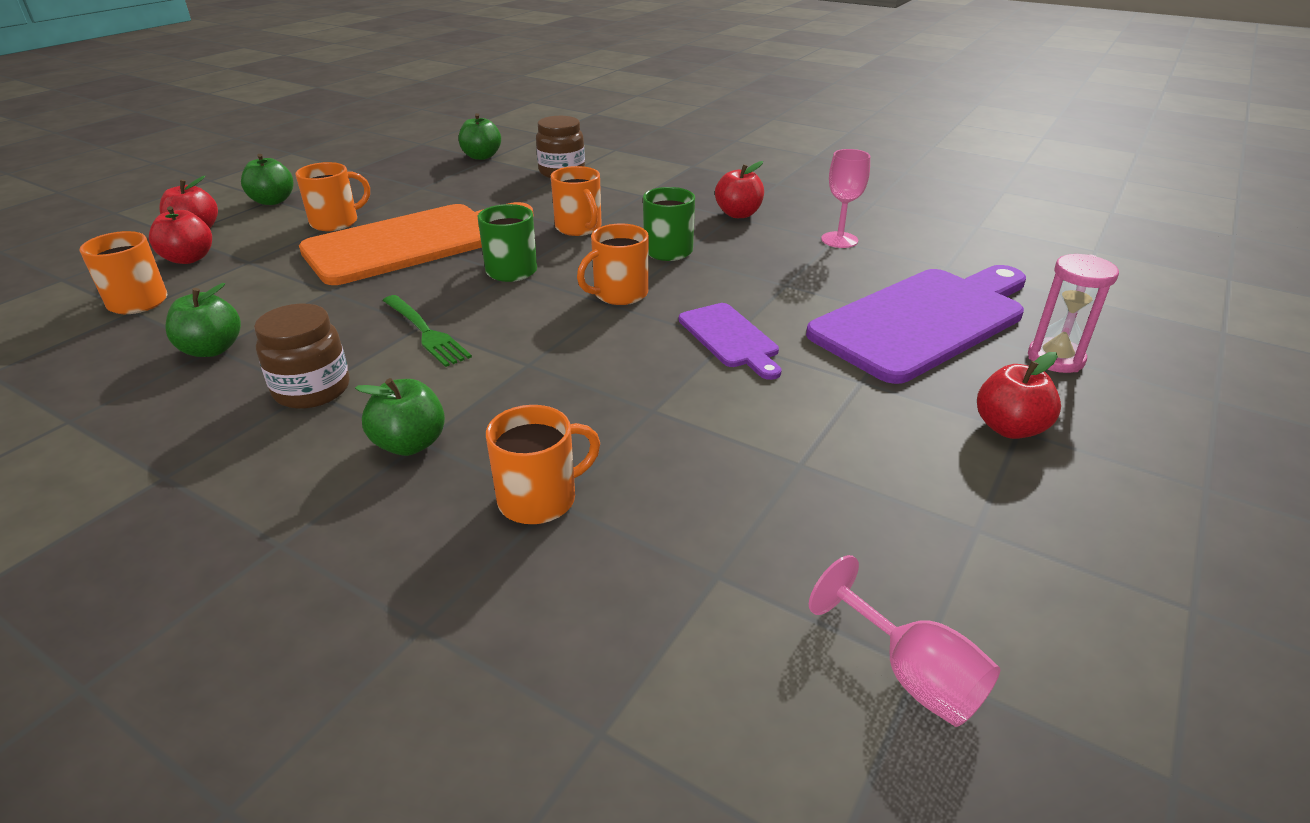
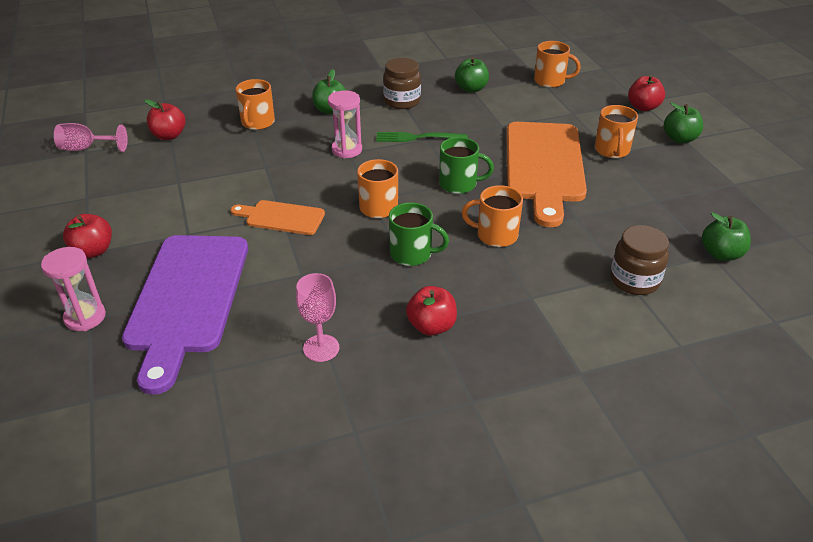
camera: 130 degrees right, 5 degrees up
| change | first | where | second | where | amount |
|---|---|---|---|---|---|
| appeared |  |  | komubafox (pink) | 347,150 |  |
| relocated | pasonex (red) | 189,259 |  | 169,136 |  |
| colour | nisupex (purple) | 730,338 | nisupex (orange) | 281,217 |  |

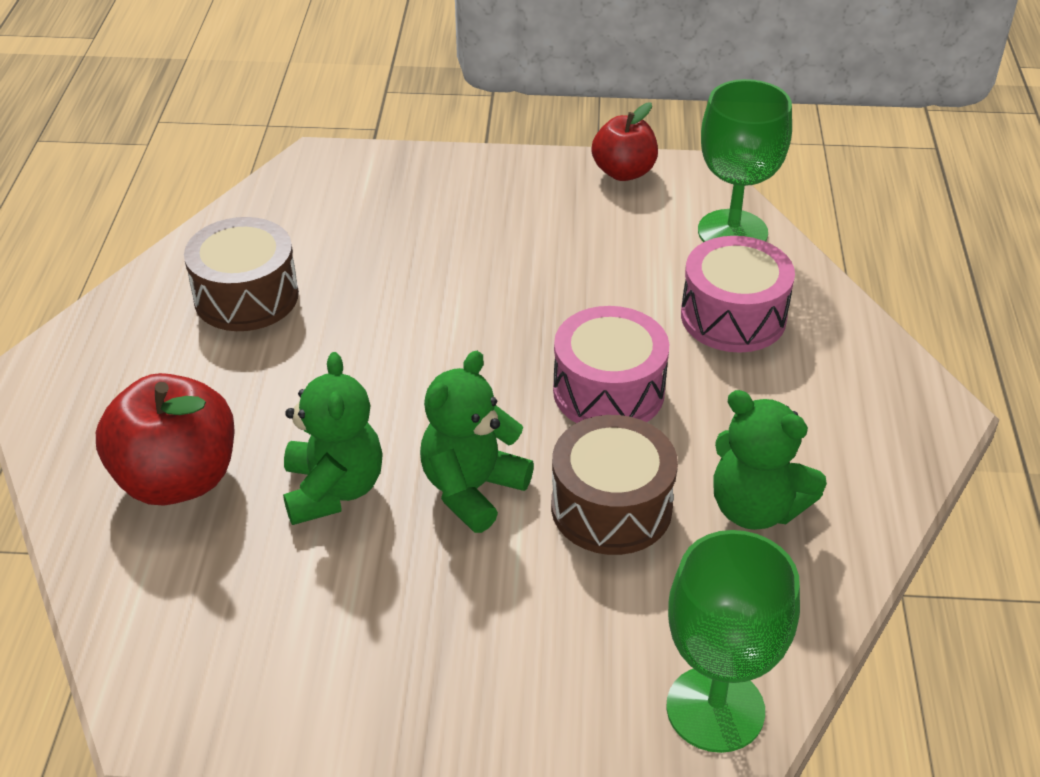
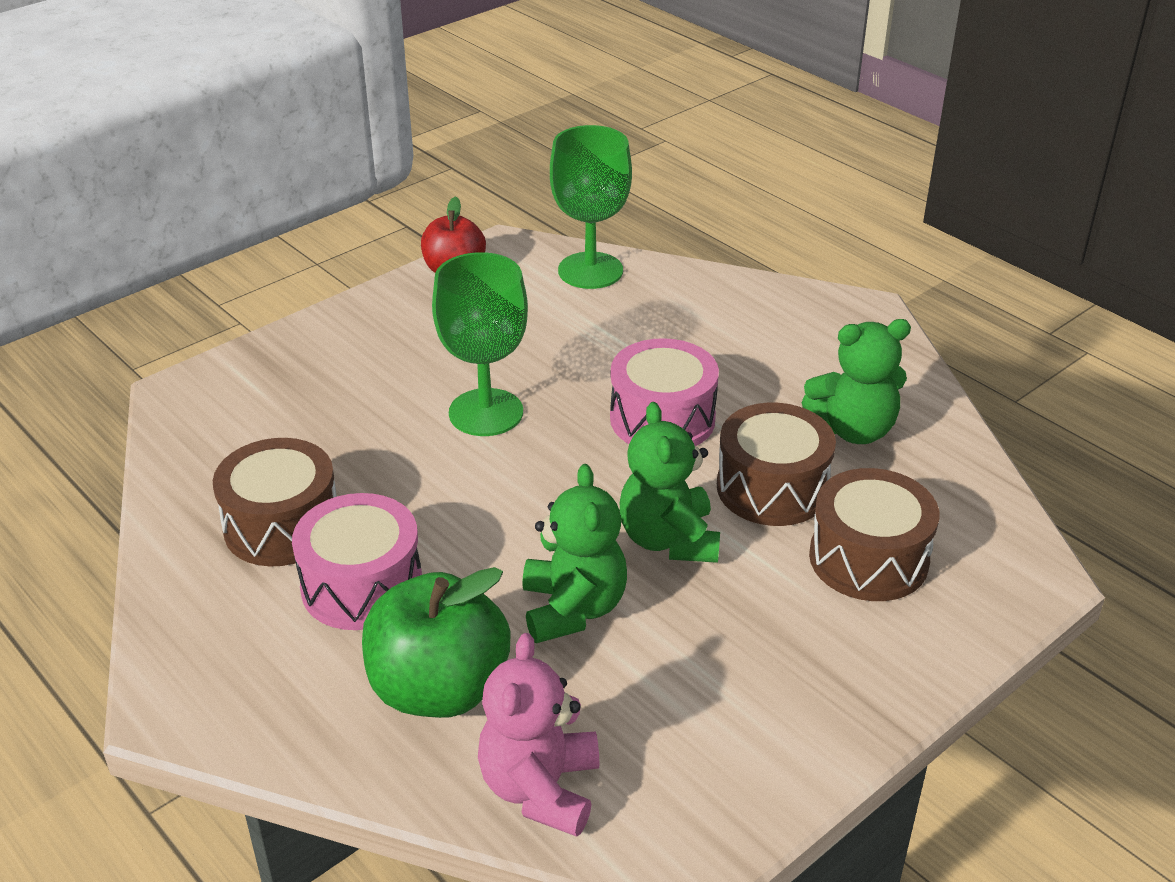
camera: 45 degrees left, 5 degrees down
| change | first | where | second | where | amount |
|---|---|---|---|---|---|
| appeared |  |  | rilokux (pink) | 540,788 |  |
| appeared |  |  | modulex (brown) | 868,559 |  |
| relocated | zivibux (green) | 715,709 |  | 486,412 |  |
| relocated | modulex (pink) | 733,317 |  | 362,586 |  |
| colour | pasonex (red) | 177,479 | pasonex (green) | 439,689 |  |
| spun | rilokux (green) | 333,490 |  | 573,609 | 45 degrees clockwise |

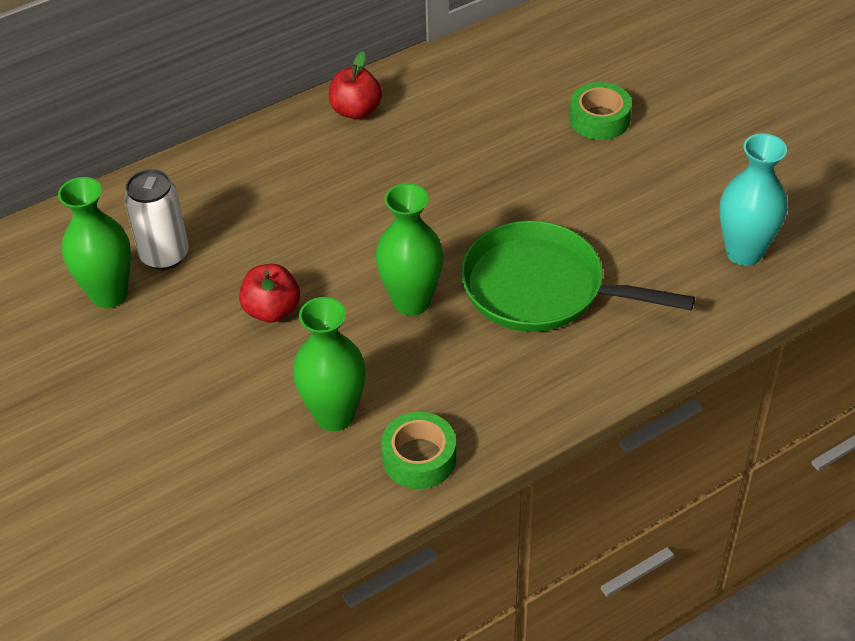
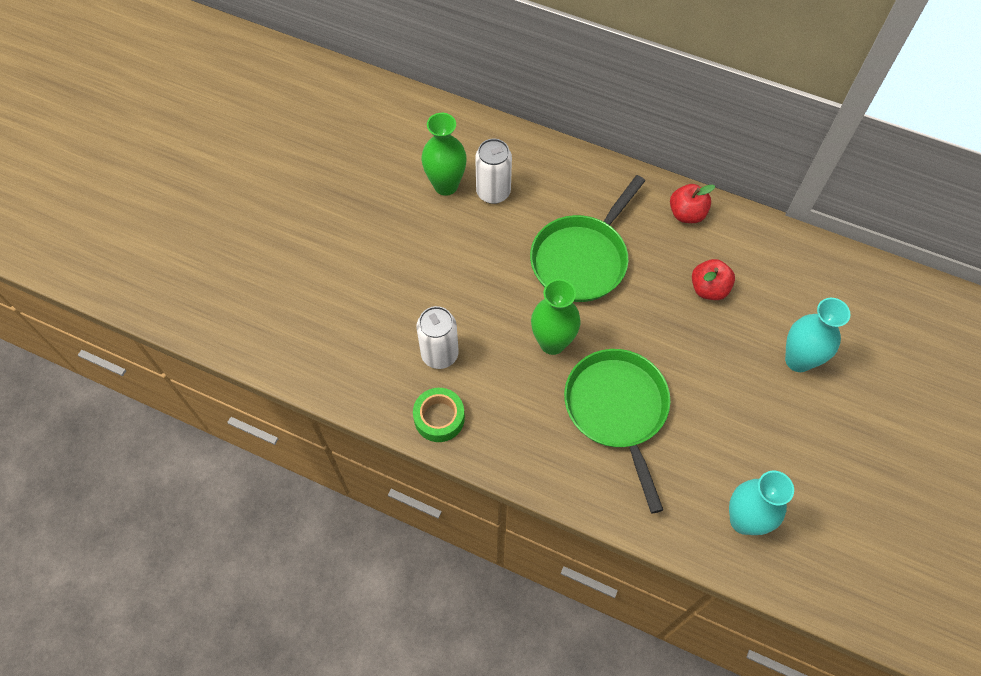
camera: 55 degrees right, 15 degrees up
| change | first | where | second | where | amount |
|---|---|---|---|---|---|
| appeared |  |  | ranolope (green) | 582,259 |  |
| relocated | pasonex (red) | 272,310 |  | 709,288 |  |
| exchanged | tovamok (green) | 334,415 | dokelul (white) | 439,354 |  |
| exchanged | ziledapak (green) | 599,119 | tovamok (turquoise) | 798,360 |  |

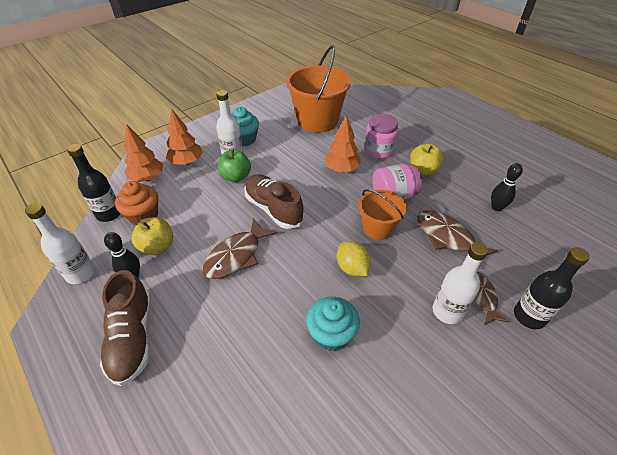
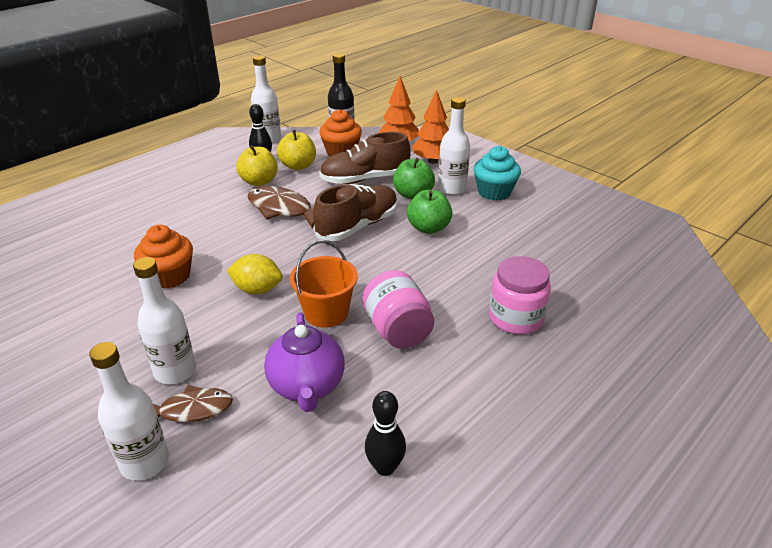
camera: 85 degrees right, 10 degrees down
| change | first | where | second | where | amount |
|---|---|---|---|---|---|
| missing | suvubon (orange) | 317,121 |  |  |  |
| missing | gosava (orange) | 342,169 |  |  |  |
| appeared |  |  | pasonex (green) | 428,228 |  |
| relocated | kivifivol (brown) | 133,337 |  | 365,179 |  |
| relocated | pasonex (yellow) | 423,170 |  | 259,181 |  |
| exchanged | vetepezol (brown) | 447,238 | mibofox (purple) | 307,386 |  |
| colour | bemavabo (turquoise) | 331,334 | bemavabo (orange) | 170,276 |  |
| colour | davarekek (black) | 529,316 | davarekek (white) | 145,462 |  |
| spun | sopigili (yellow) | 352,268 |  | 257,289 | 45 degrees clockwise |

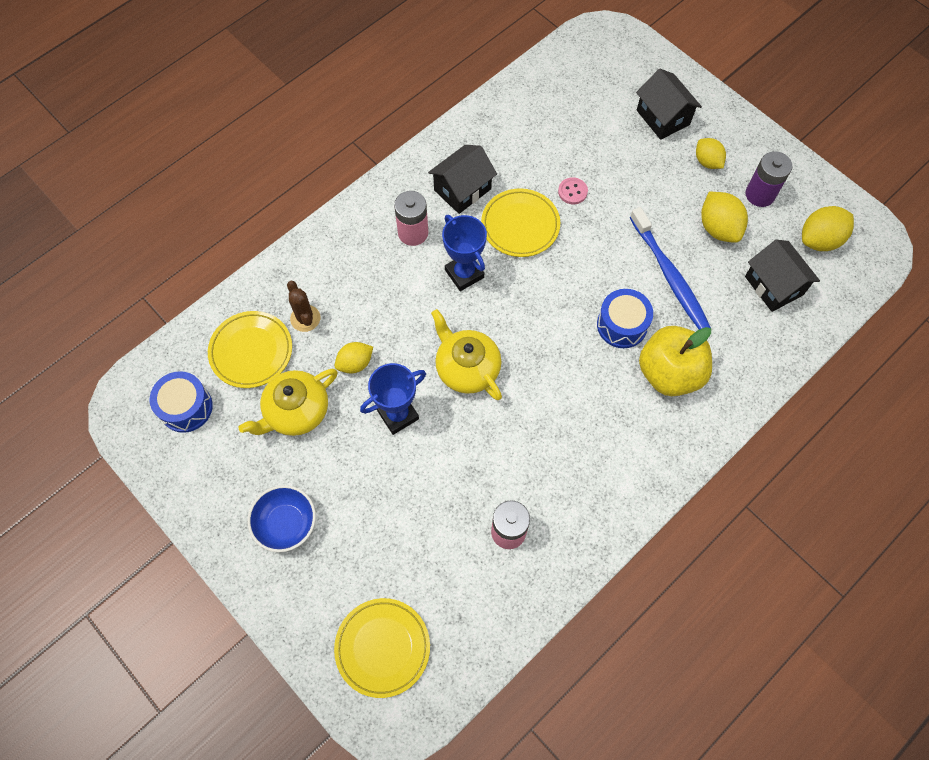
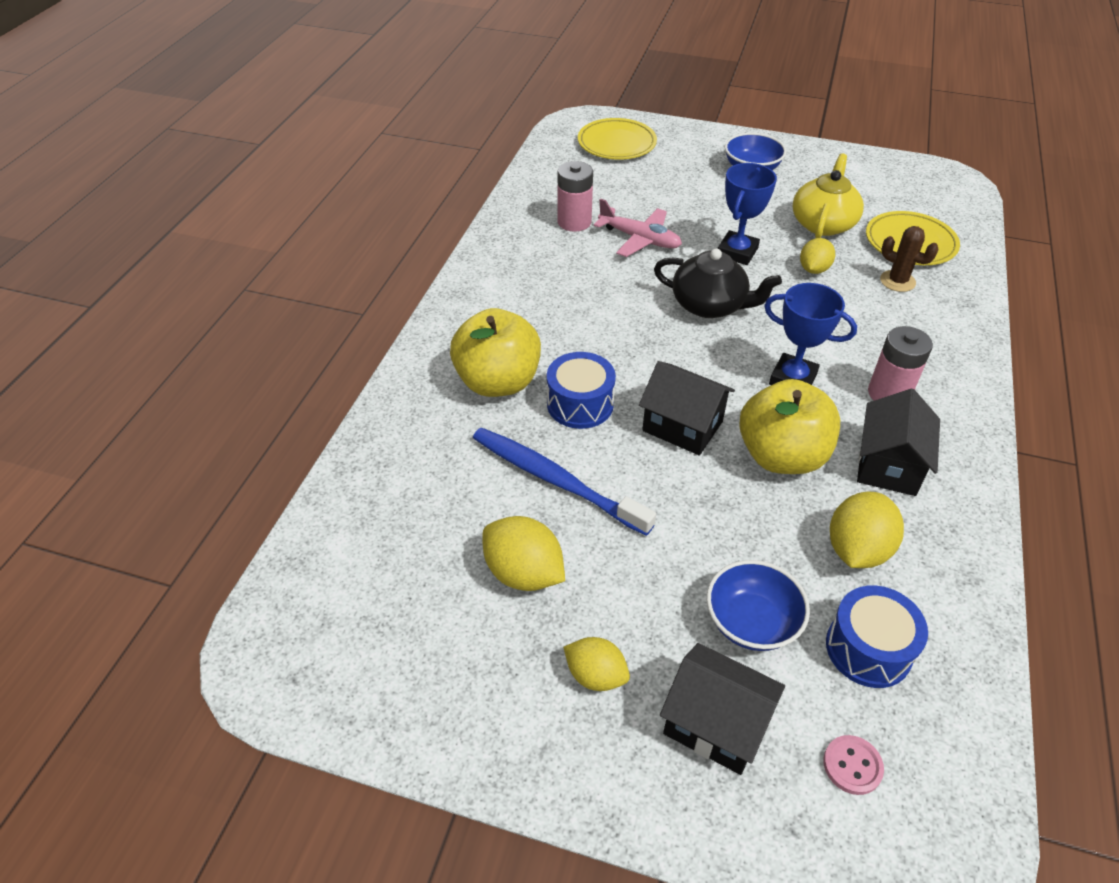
camera: 150 degrees right, 20 degrees down
| change | first | where | second | where | amount |
|---|---|---|---|---|---|
| missing | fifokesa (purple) | 760,194 |  |  |  |
| appeared |  |  | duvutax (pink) | 640,239 |  |
| appeared |  |  | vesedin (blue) | 751,622 |  |
| relocated | modulex (blue) | 186,407 |  | 868,649 |  |
| relocated | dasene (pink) | 572,191 |  | 852,766 |  |
| relocated | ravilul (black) | 773,285 |  | 682,426 |  |
| relocated | sopigili (yellow) | 819,240 |  | 857,549 |  |
| exchanged | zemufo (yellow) | 520,225 | pasonex (yellow) | 781,456 |  |
| colour | mibofox (yellow) | 467,368 | mibofox (black) | 710,305 |  |

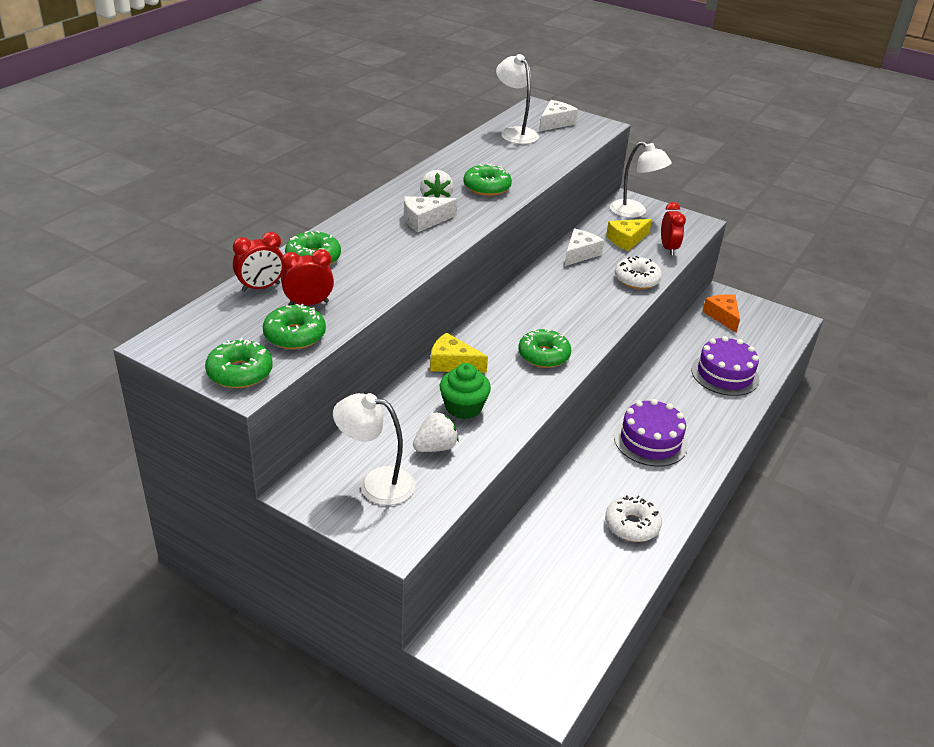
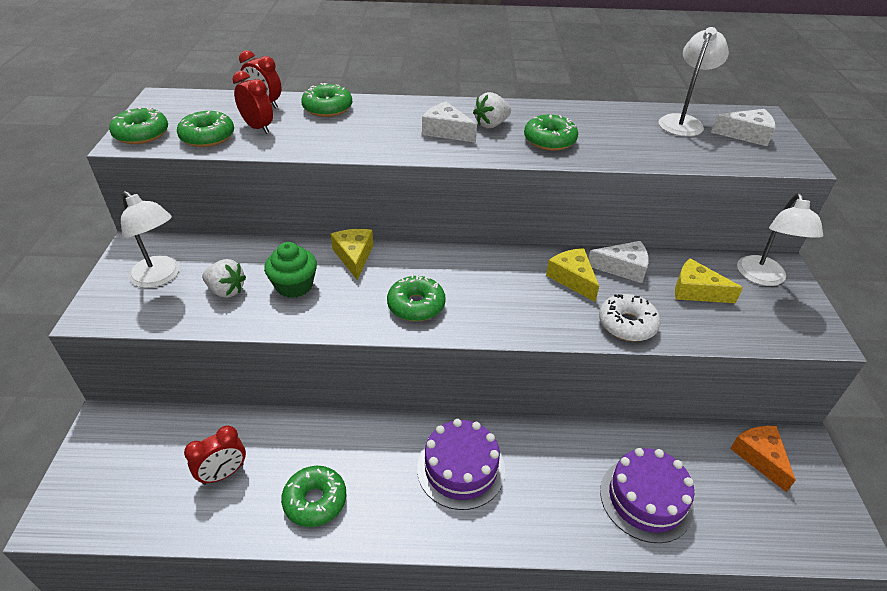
camera: 60 degrees right, 5 degrees up
| change | first | where | second | where | amount |
|---|---|---|---|---|---|
| appeared |  |  | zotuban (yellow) | 572,279 |  |
| relocated | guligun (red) | 668,248 |  | 223,474 |  |
| colour | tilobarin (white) | 632,525 | tilobarin (green) | 315,501 |  |
| spun | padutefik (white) | 376,483 |  | 160,277 | 150 degrees clockwise |
| spun | zotuban (orange) | 722,316 |  | 760,457 | 60 degrees counterclockwise |

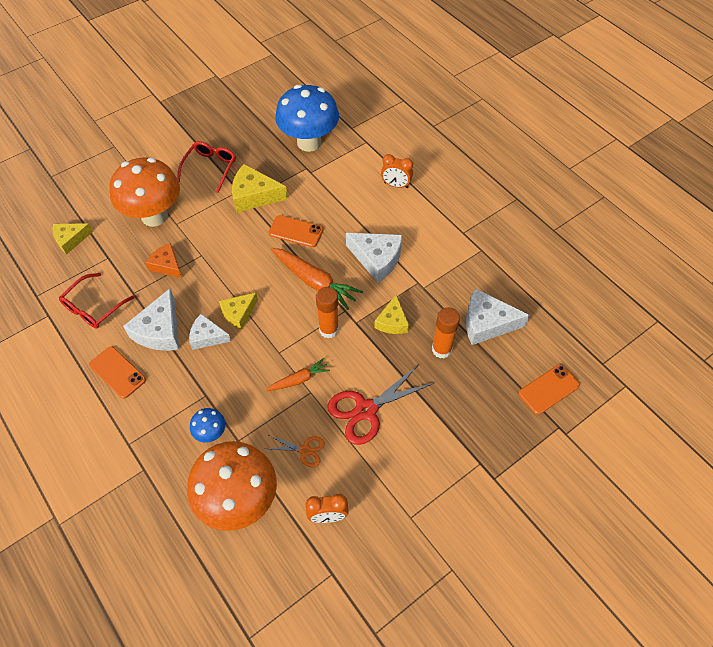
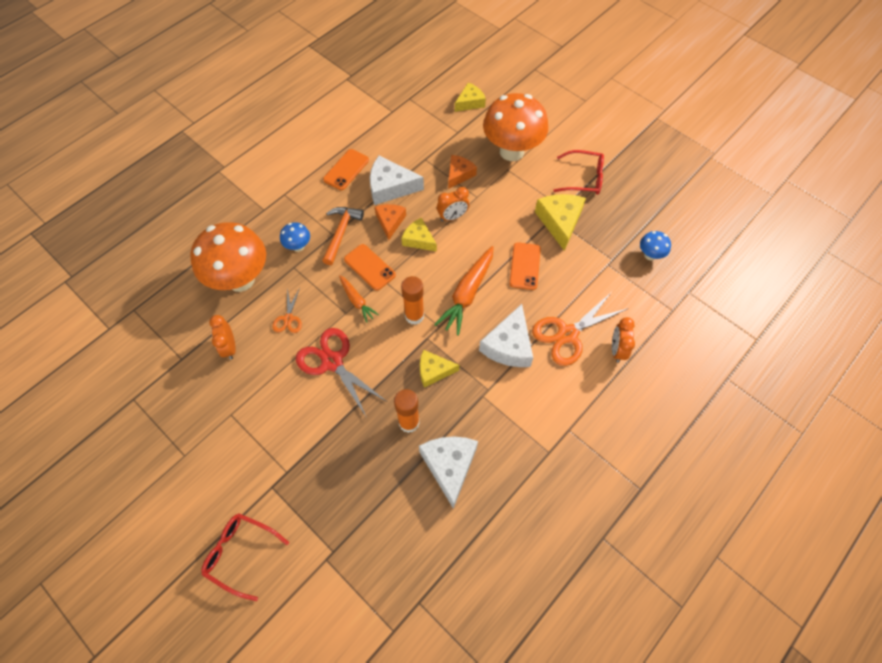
camera: 80 degrees right, 5 degrees up
| change | first | where | second | where | amount |
|---|---|---|---|---|---|
| appeared |  |  | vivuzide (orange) | 341,233 |  |
| appeared |  |  | guligun (orange) | 452,217 |  |
| appeared |  |  | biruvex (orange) | 567,334 |  |
| relocated | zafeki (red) | 94,307 |  | 241,554 |  |
| relocated | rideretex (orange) | 549,389 |  | 369,267 |  |
| colour | zotuban (white) | 207,337 | zotuban (orange) | 390,222 |  |
| spun | zotuban (yellow) | 71,239 |  | 470,102 | 90 degrees clockwise |
| size | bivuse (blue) | 309,142 |  | 650,255 | x0.44 |

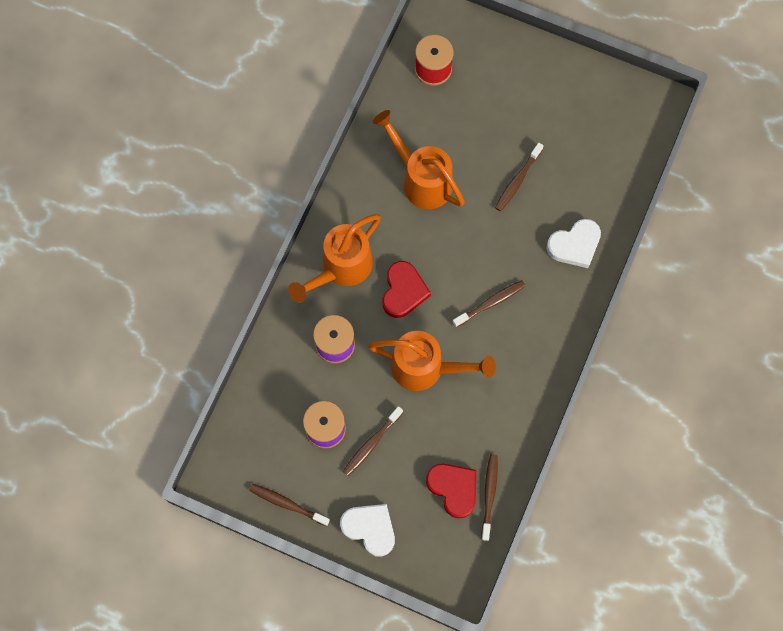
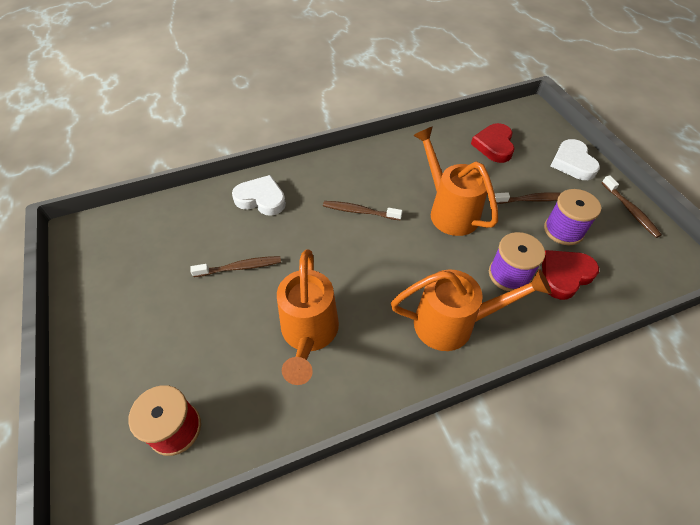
camera: 135 degrees left, 20 degrees down
| change | first | where | second | where | amount |
|---|---|---|---|---|---|
| missing | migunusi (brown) | 489,495 |  |  |  |
| relocated | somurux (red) | 403,291 |  | 564,275 |  |

